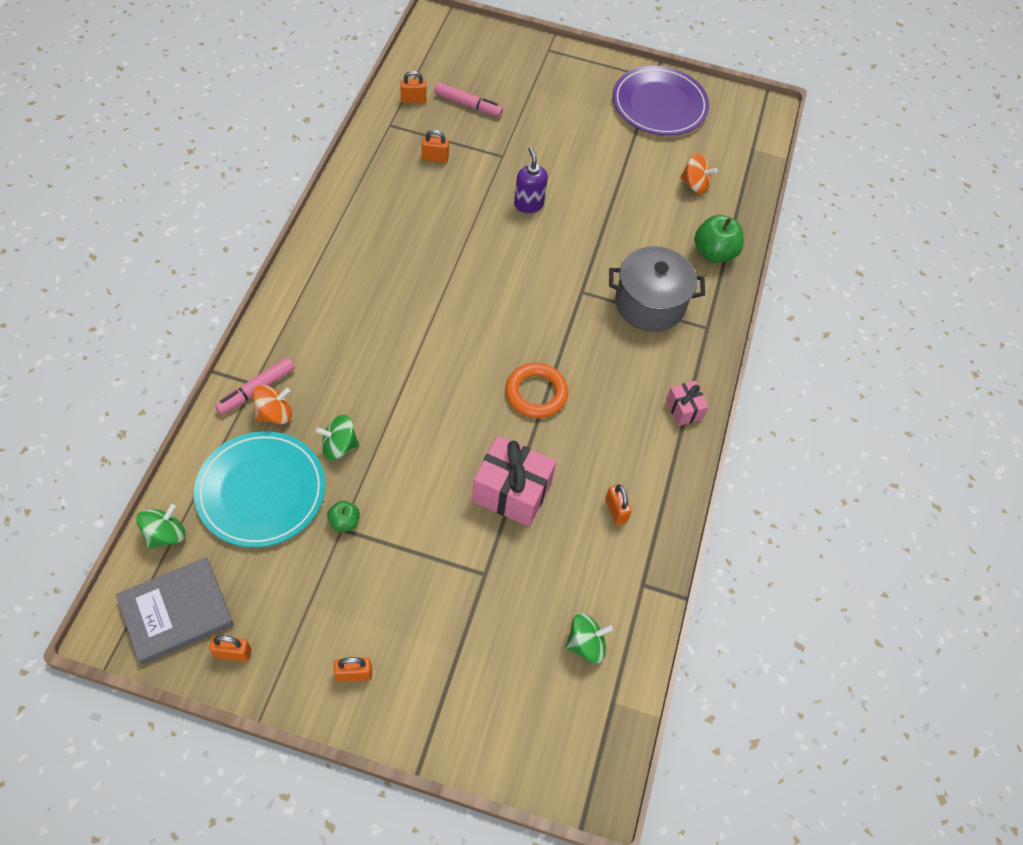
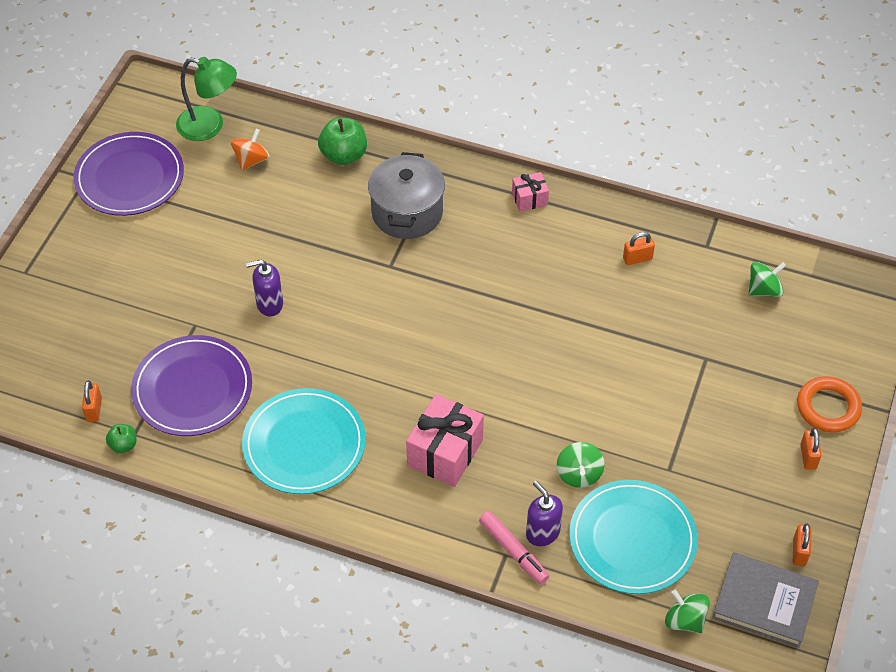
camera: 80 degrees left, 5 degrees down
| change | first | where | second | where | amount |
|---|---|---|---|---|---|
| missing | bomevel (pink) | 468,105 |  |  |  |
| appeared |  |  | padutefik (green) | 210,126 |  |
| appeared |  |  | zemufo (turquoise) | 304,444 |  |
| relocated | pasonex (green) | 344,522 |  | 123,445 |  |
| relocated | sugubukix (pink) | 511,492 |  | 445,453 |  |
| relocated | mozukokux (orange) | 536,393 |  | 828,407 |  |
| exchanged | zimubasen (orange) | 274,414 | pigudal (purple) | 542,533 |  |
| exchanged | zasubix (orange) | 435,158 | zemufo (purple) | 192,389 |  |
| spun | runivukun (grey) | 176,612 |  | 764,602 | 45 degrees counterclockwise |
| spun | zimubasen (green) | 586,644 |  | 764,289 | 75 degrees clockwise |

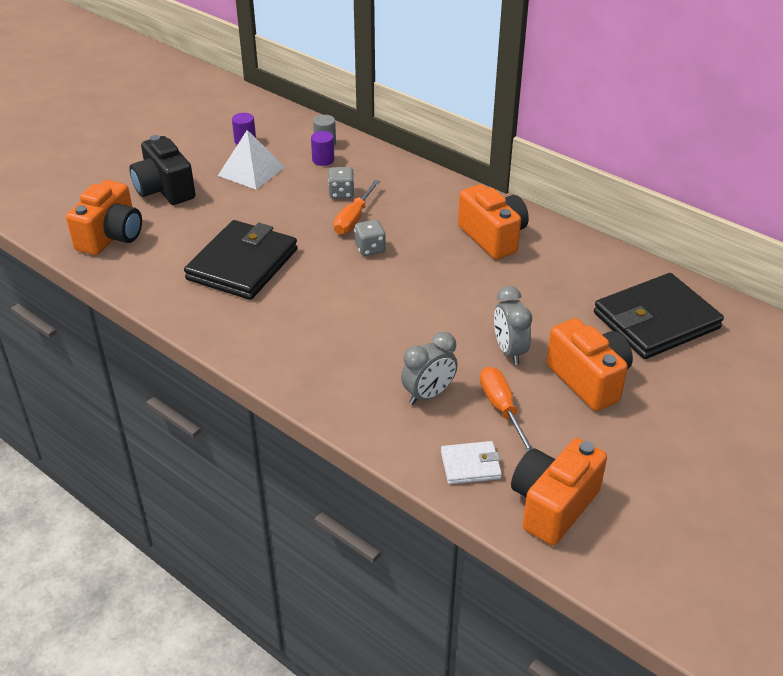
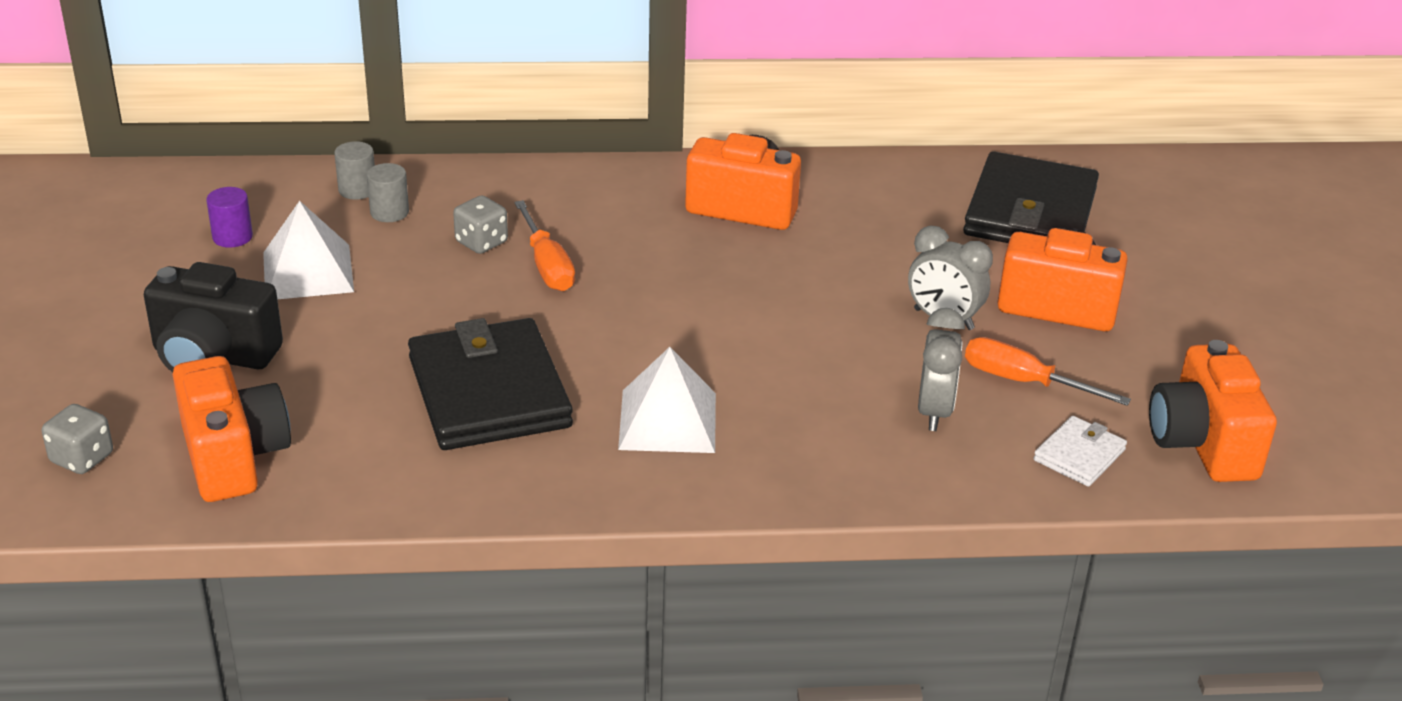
camera: 45 degrees left, 5 degrees down
| change | first | where | second | where | amount |
|---|---|---|---|---|---|
| appeared |  |  | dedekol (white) | 667,420 |  |
| relocated | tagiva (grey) | 370,249 |  | 82,458 |  |
| colour | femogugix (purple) | 323,160 | femogugix (grey) | 389,212 |  |

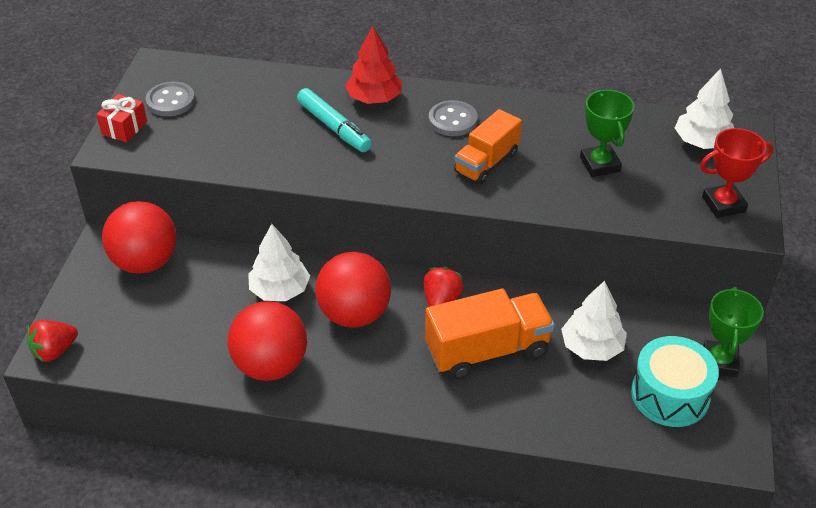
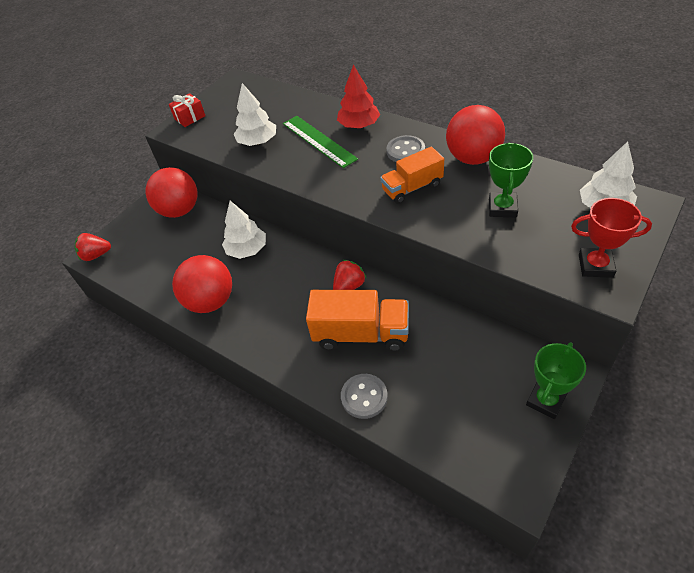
camera: 30 degrees right, 5 degrees up
| change | first | where | second | where | amount |
|---|---|---|---|---|---|
| missing | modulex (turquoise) | 670,395 |  |  |  |
| relocated | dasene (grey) | 170,101 |  | 364,397 |  |
| relocated | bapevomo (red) | 354,314 |  | 473,158 |  |
| relocated | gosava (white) | 592,347 |  | 258,142 |  |
| exchanged | bomevel (turquoise) | 334,127 | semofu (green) | 319,141 |  |

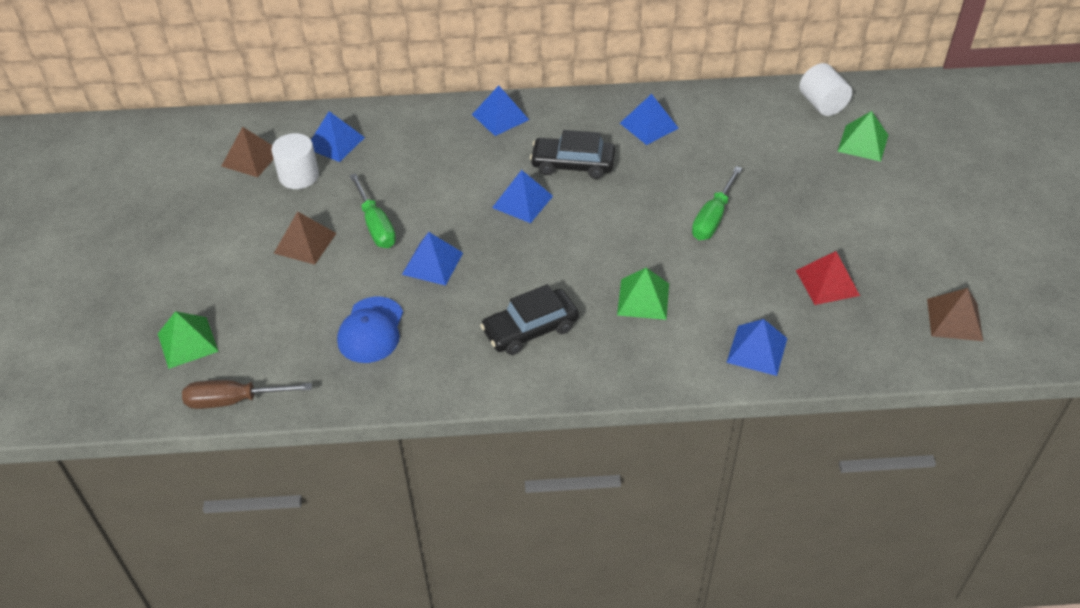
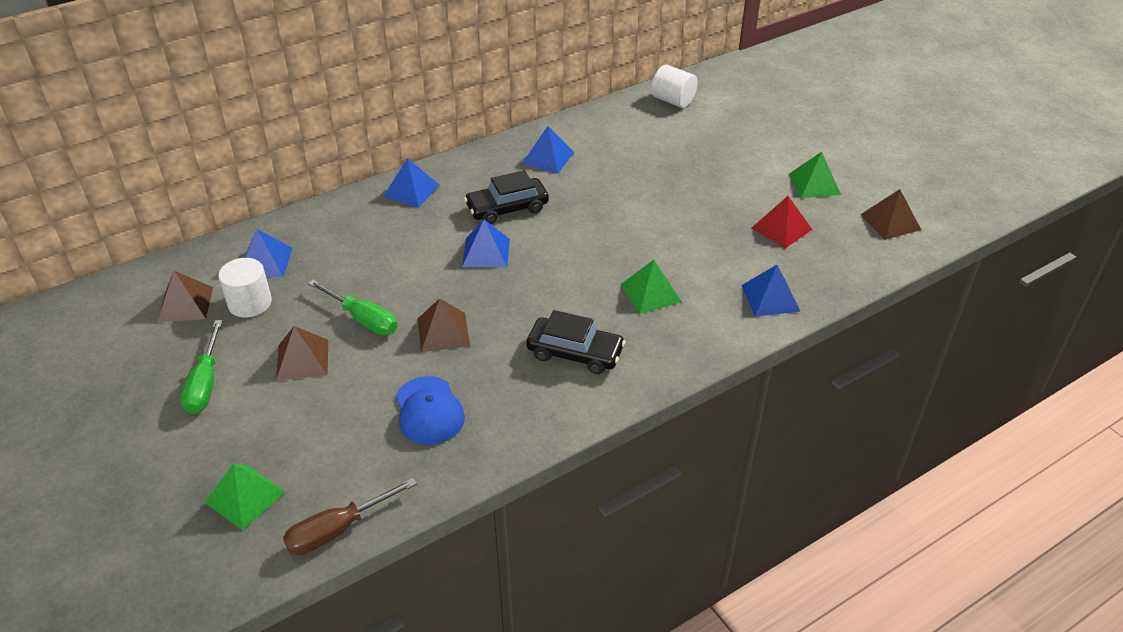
camera: 30 degrees left, 5 degrees down
| change | first | where | second | where | amount |
|---|---|---|---|---|---|
| relocated | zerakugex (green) | 713,218 |  | 205,383 |  |
| relocated | dedekol (green) | 862,143 |  | 814,184 |  |
| colour | dedekol (blue) | 432,263 | dedekol (brown) | 443,332 |  |
| spun | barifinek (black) | 530,329 |  | 575,353 | 105 degrees counterclockwise |

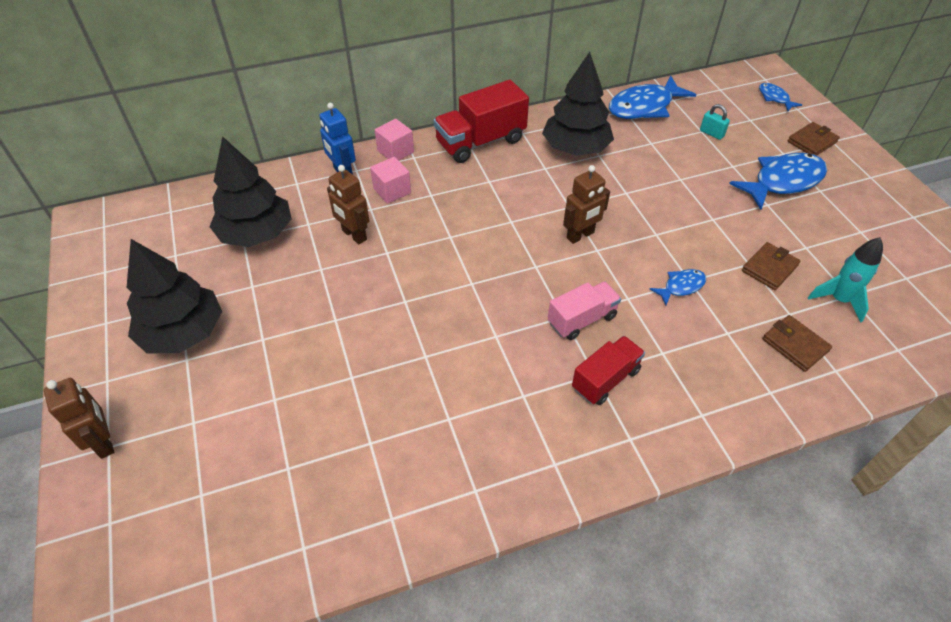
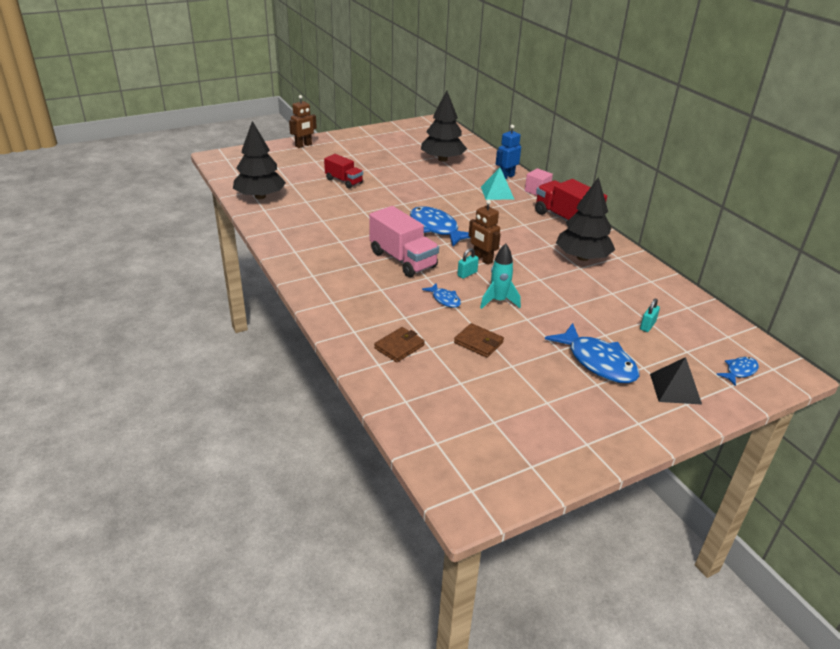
camera: 80 degrees right, 15 degrees down
| change | first | where | second | where | amount |
|---|---|---|---|---|---|
| missing | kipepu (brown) | 354,235 |  |  |  |
| appeared |  |  | zasubix (turquoise) | 467,274 |  |
| relocated | gosava (black) | 183,332 |  | 260,196 |  |
| relocated | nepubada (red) | 605,379 |  | 344,181 |  |
| relocated | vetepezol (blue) | 644,107 |  | 436,228 |  |
| relocated | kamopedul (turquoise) | 838,300 |  | 498,301 |  |
| exchanged | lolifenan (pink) | 392,191 | dedekol (turquoise) | 497,193 |  |
| exchanged | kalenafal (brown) | 812,142 | dedekol (black) | 675,388 |  |
| size | nepubada (pink) | 582,320 |  | 403,260 | x1.59 |

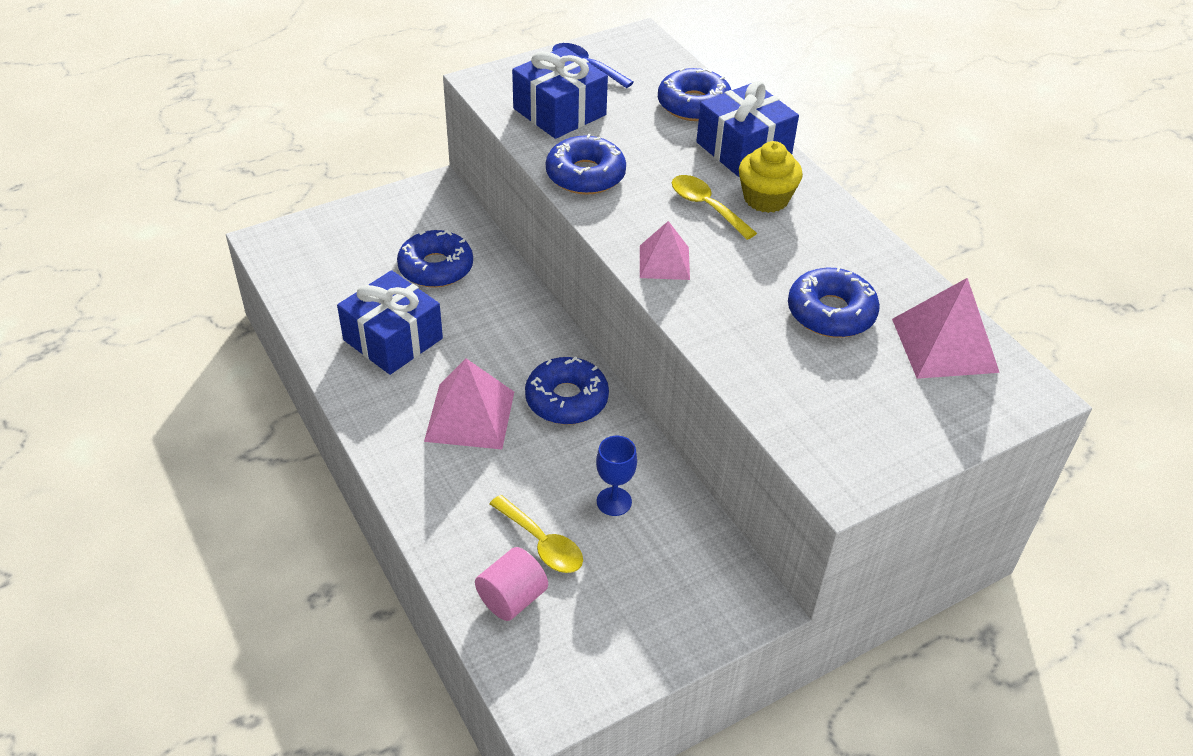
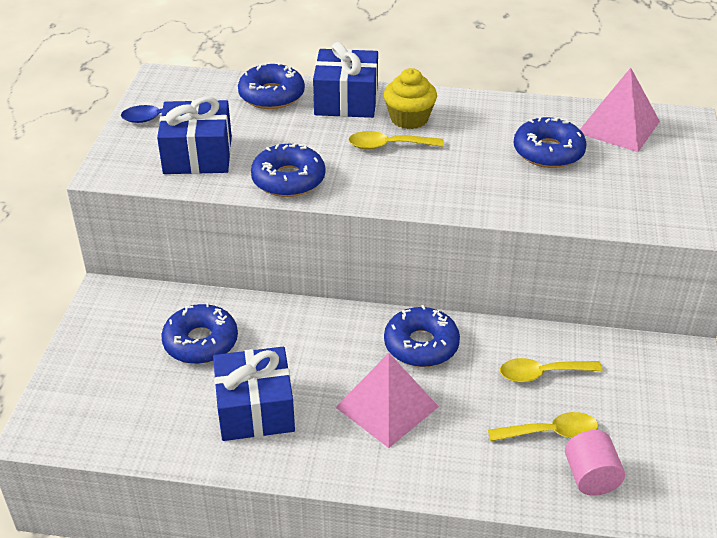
camera: 50 degrees left, 5 degrees down
| change | first | where | second | where | amount |
|---|---|---|---|---|---|
| missing | dedekol (pink) | 664,262 |  |  |  |
| exchanged | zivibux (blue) | 614,501 | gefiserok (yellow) | 542,374 |  |

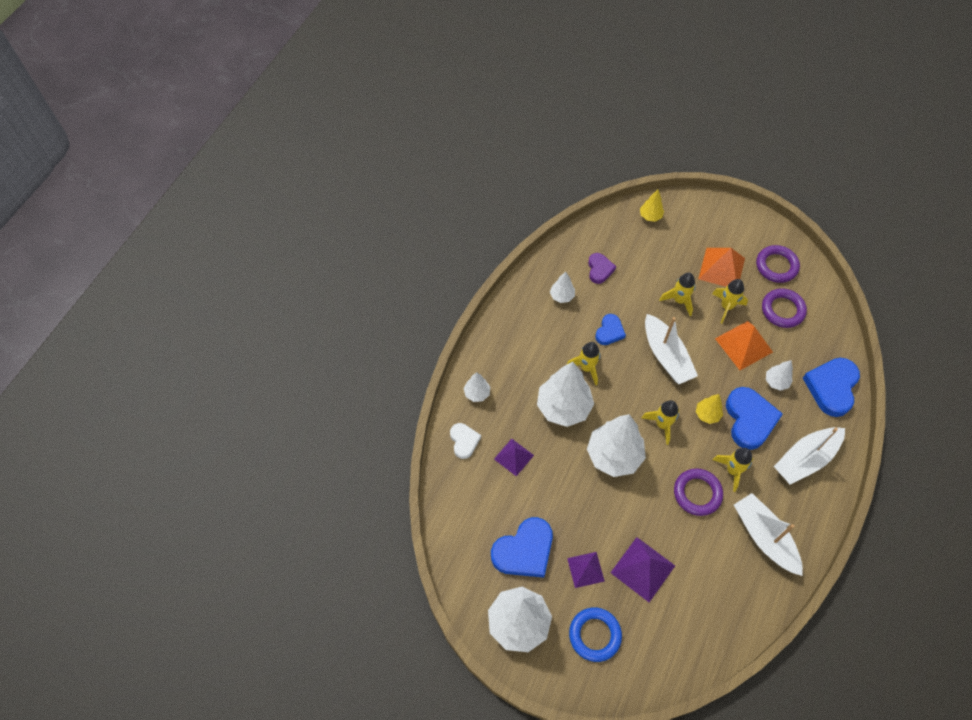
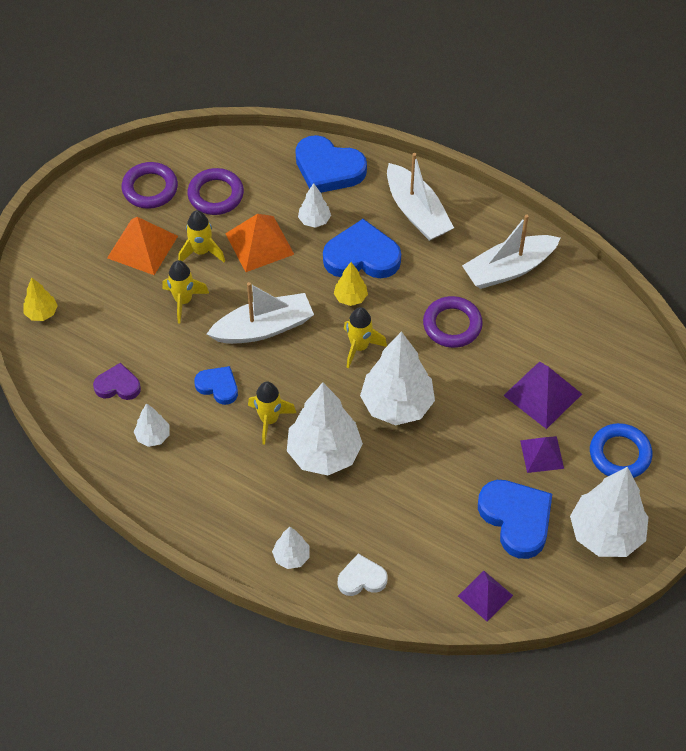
camera: 85 degrees left, 5 degrees down
| change | first | where | second | where | amount |
|---|---|---|---|---|---|
| missing | kamopedul (yellow) | 732,470 |  |  |  |
| relocated | dedekol (purple) | 514,457 |  | 485,595 |  |

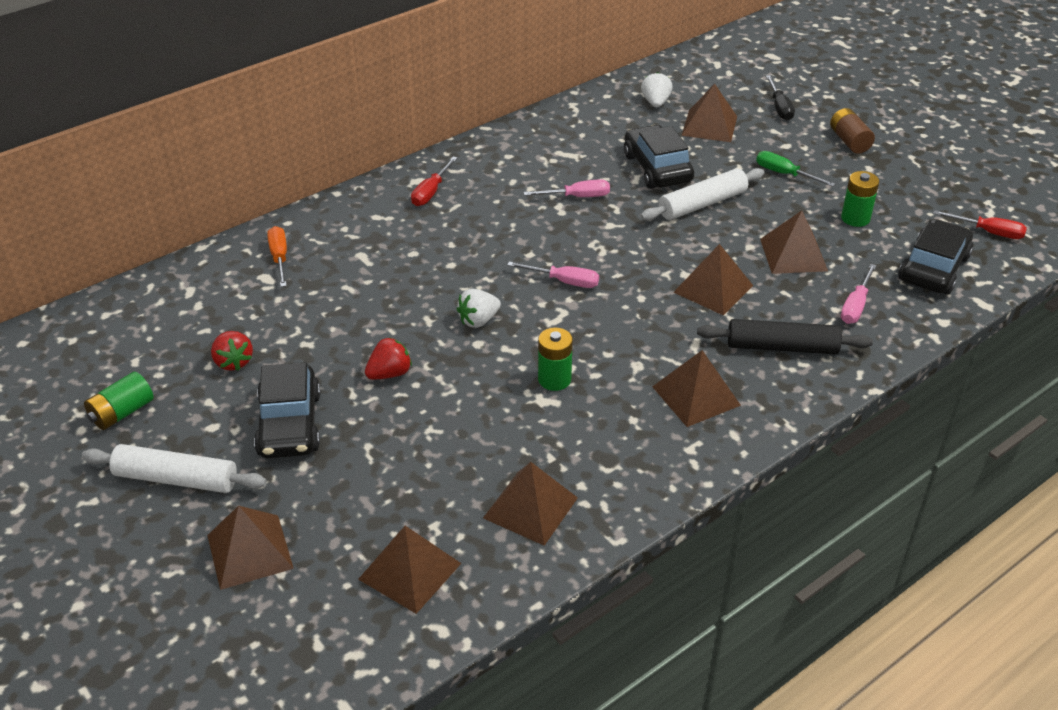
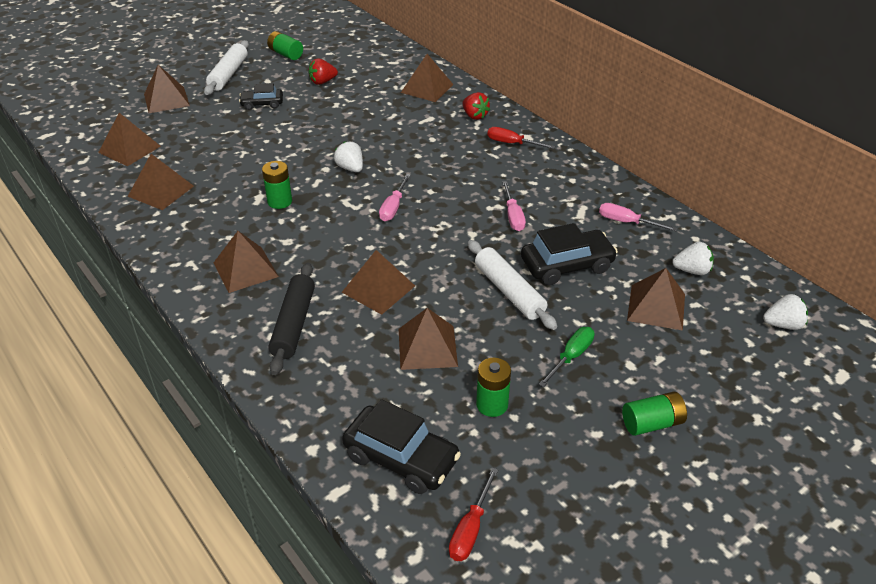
camera: 90 degrees right, 0 degrees up
| change | first | where | second | where | amount |
|---|---|---|---|---|---|
| missing | zerakugex (black) | 779,108 |  |  |  |
| appeared |  |  | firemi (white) | 783,324 |  |
| relocated | firemi (red) | 389,373 |  | 474,116 |  |
| relocated | zerakugex (pink) | 856,306 |  | 627,222 |  |
| exchanged | zerakugex (orange) | 279,258 | dedekol (brown) | 427,88 |  |
| colour | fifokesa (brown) | 849,141 | fifokesa (green) | 652,423 |  |
| size | barifinek (black) | 290,424 |  | 262,104 | x0.60 |

